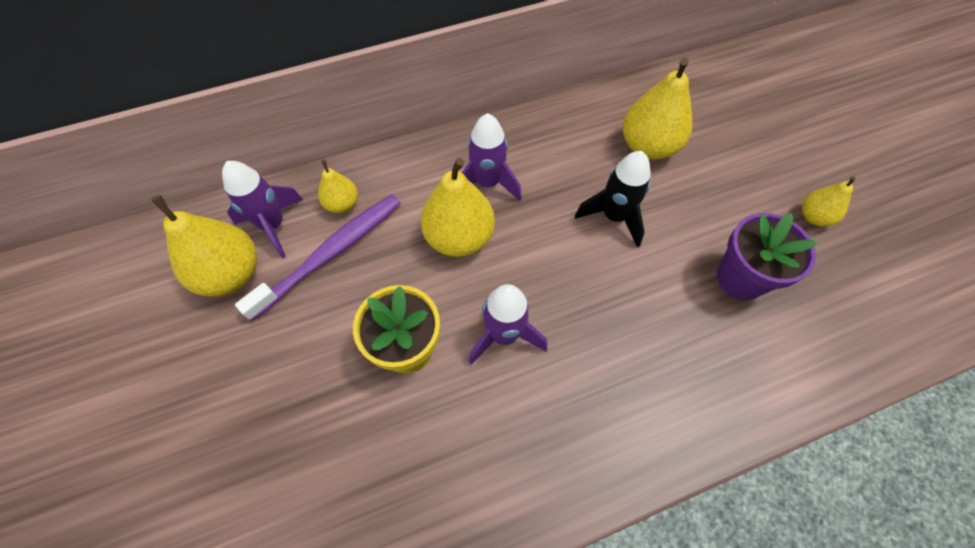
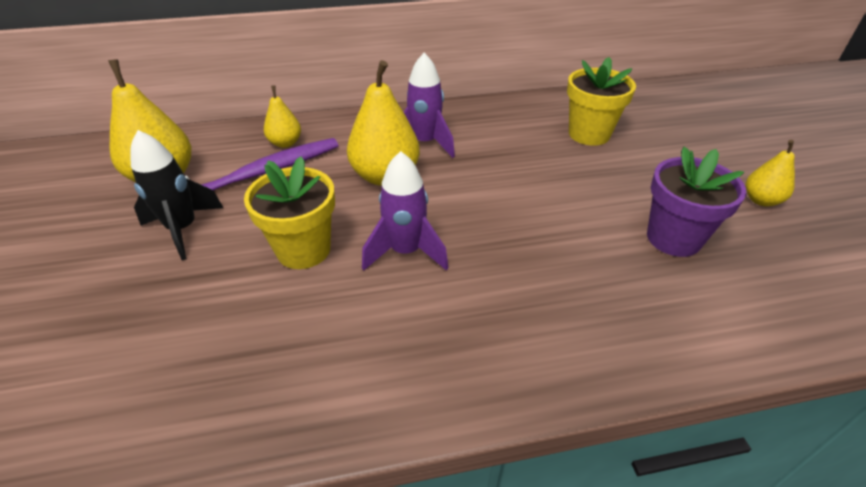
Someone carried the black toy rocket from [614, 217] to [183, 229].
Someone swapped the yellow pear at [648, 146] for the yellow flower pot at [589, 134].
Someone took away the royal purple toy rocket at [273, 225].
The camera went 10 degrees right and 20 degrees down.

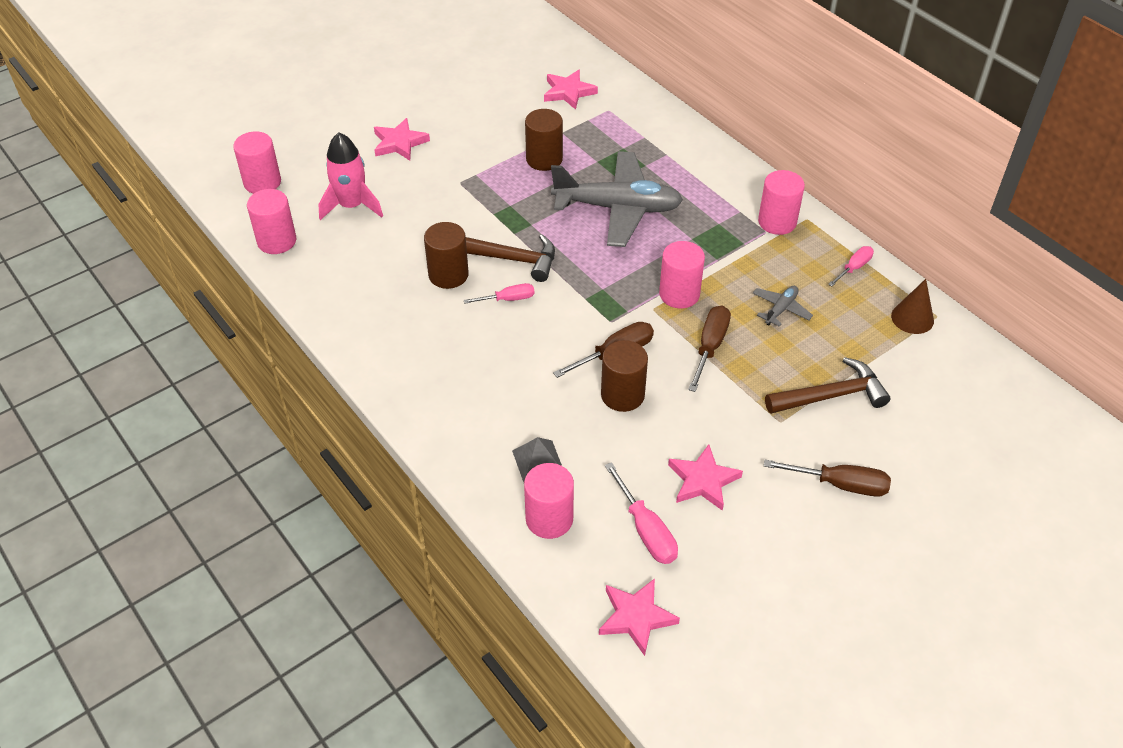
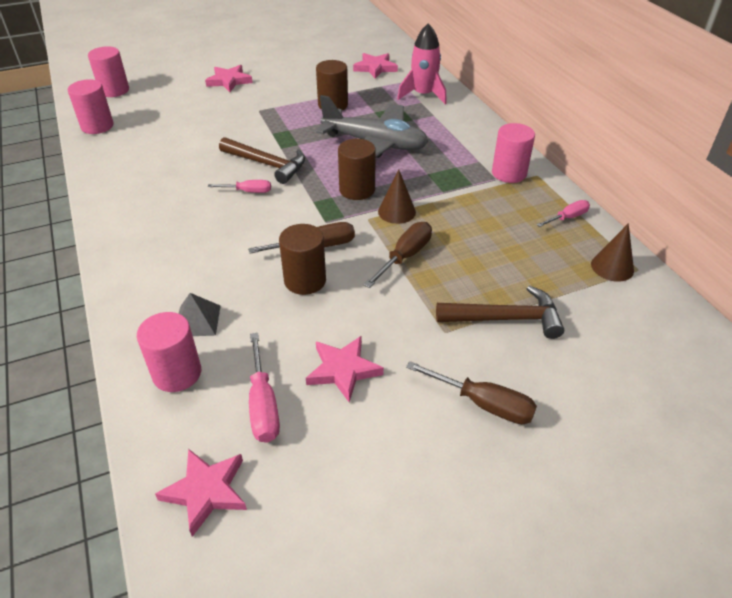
Someone carried the russet solid cylinder from [448, 275] to [357, 190].
Someone swapped the pink solid cylinder at [679, 294] for the russet cone at [396, 211].
Someone carried the pink toy rocket from [352, 206] to [423, 95].
Someone took away the ash-grey toy plane at [781, 309].
The camera went 15 degrees right and 5 degrees down.

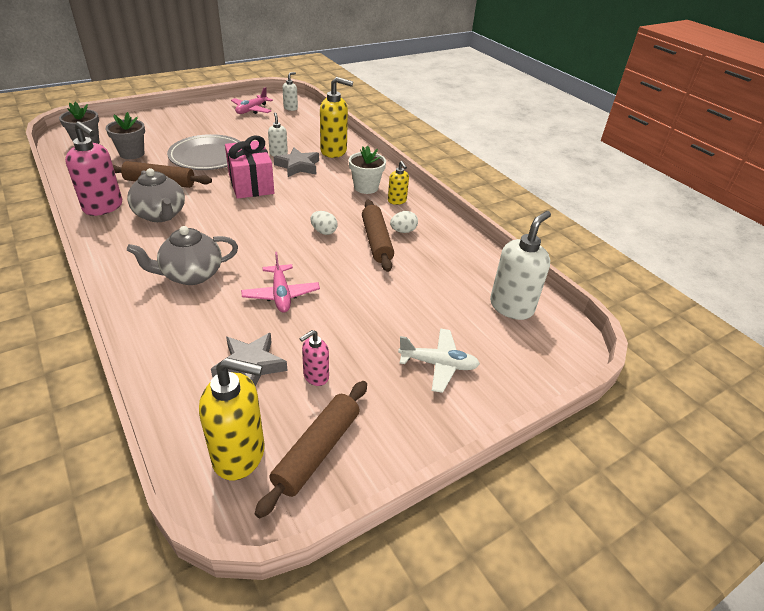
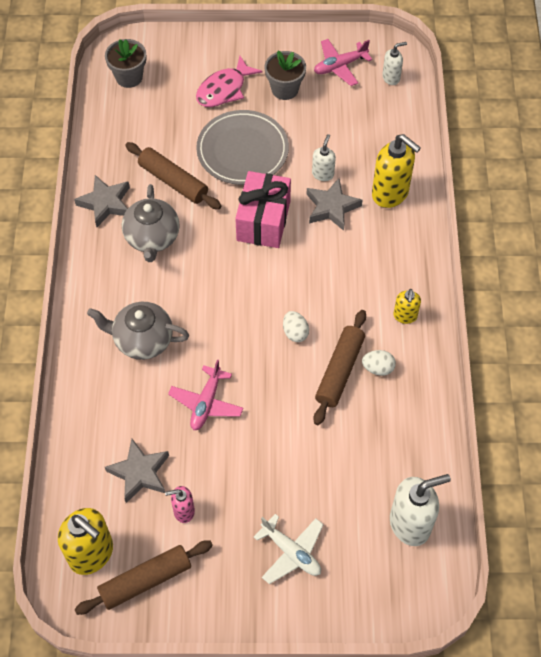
Someone swapped the pink soap dispenser at [103, 207] for the ash-grey star at [105, 203].
Someone put down the pink fish at [224, 89].
Someone carried the ash-grey flower pot from [132, 154] to [284, 89].
Someone took away the pure white flower pot at [366, 187].
The camera went 35 degrees right and 20 degrees up.

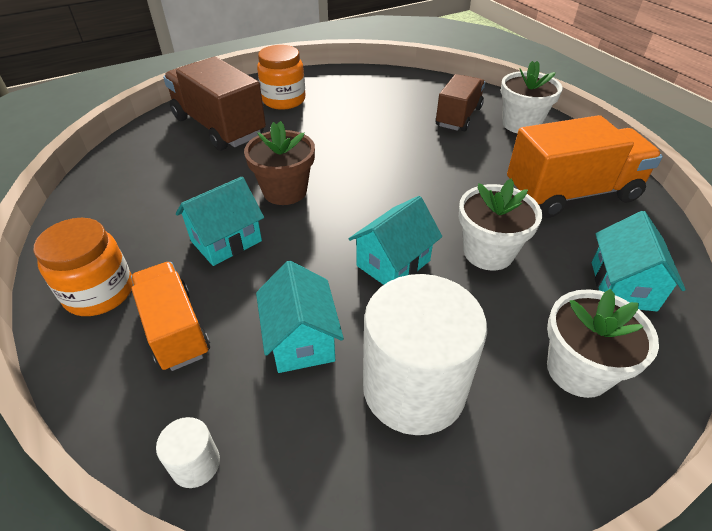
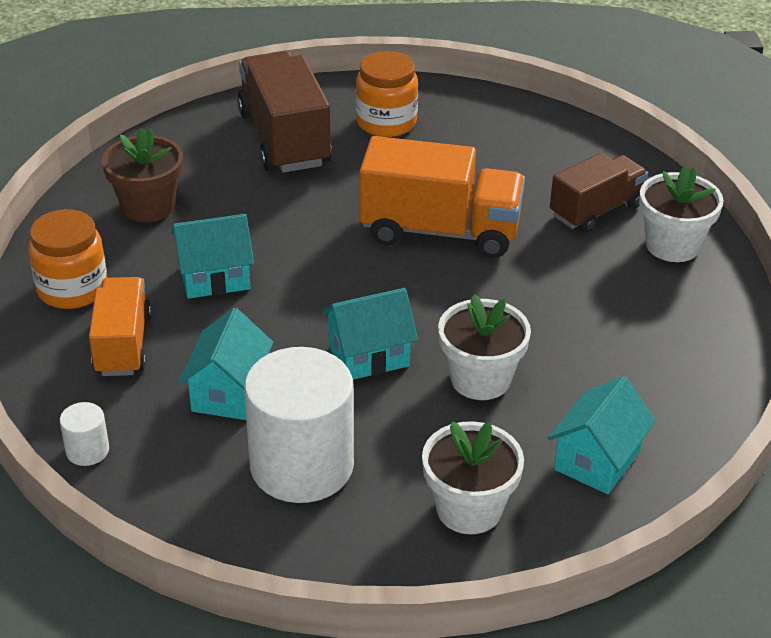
Someone carried the russet flower pot from [285, 191] to [148, 206].
Someone carried the orange-coloured toy truck from [571, 193] to [440, 231].
The camera went 25 degrees right and 5 degrees down.

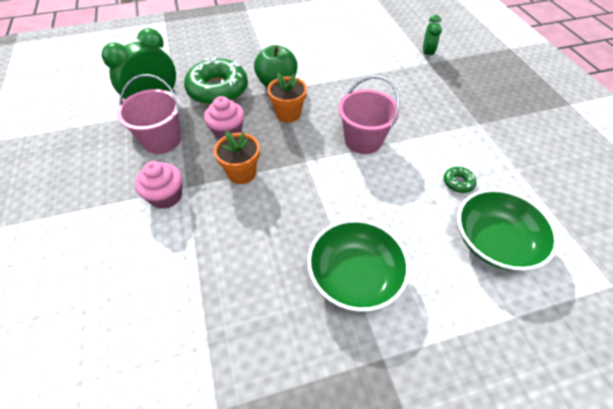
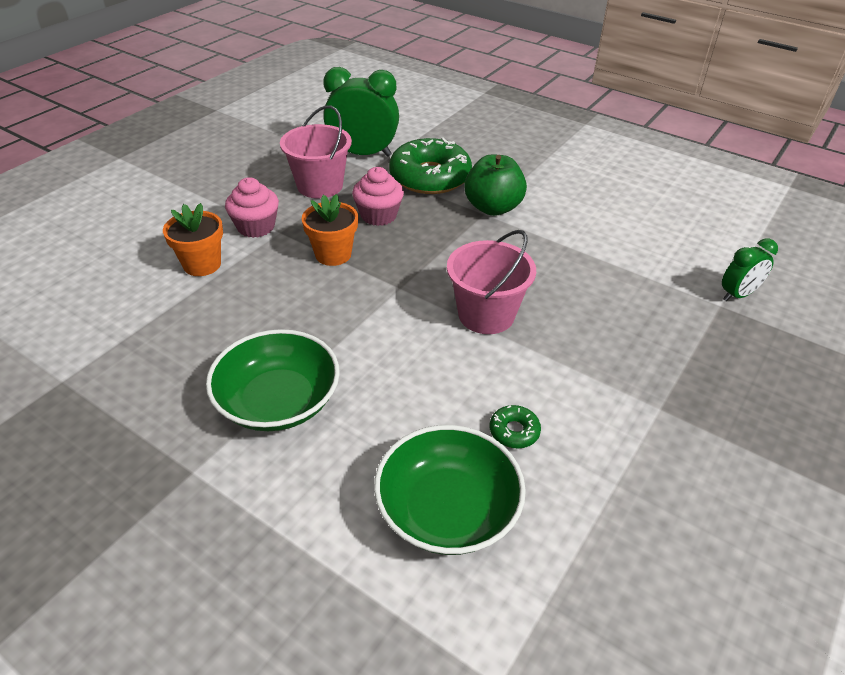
Someone carried the orange-coloured flower pot from [288, 114] to [202, 264].
The camera went 50 degrees right and 10 degrees down.

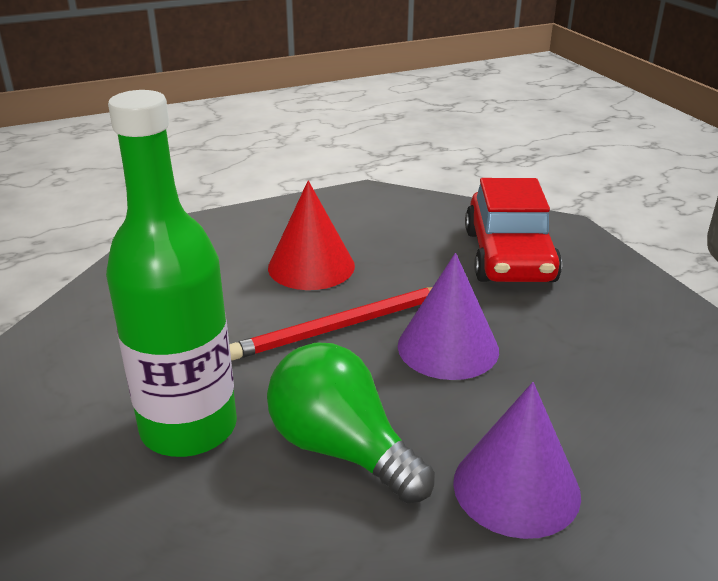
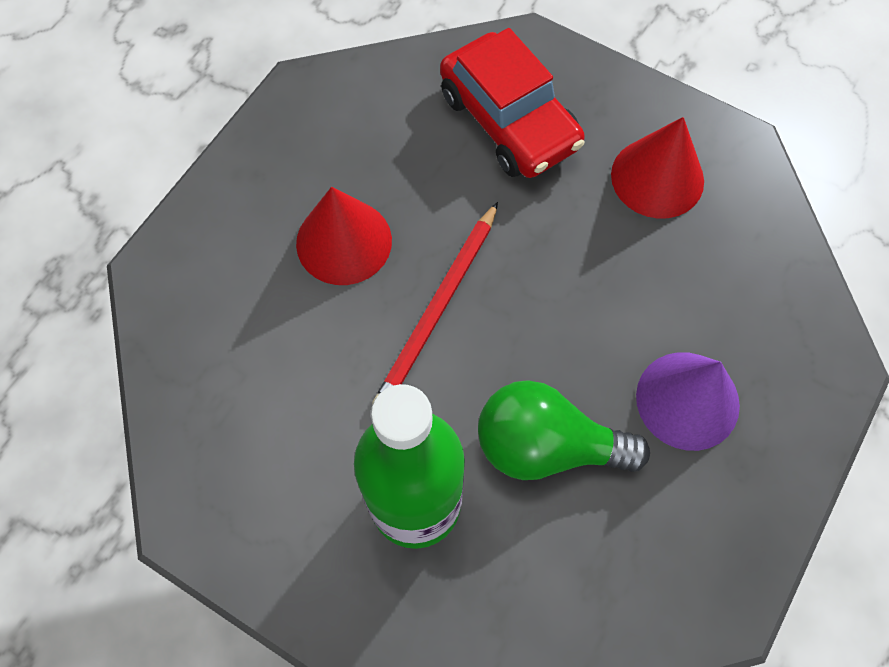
Someone put down the red cone at [657, 177].
Someone took away the royal purple cone at [448, 347].
The camera went 35 degrees left and 35 degrees up.

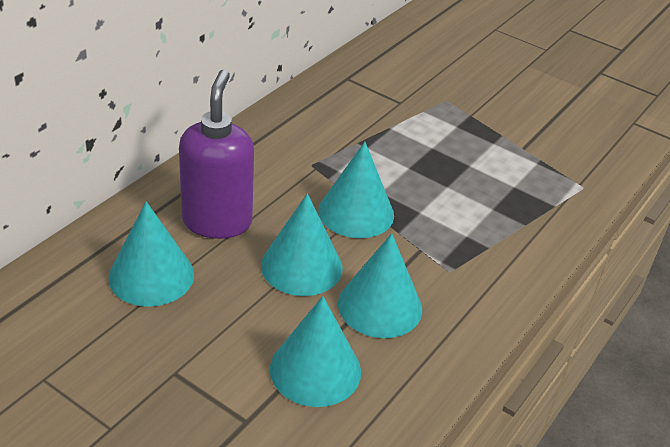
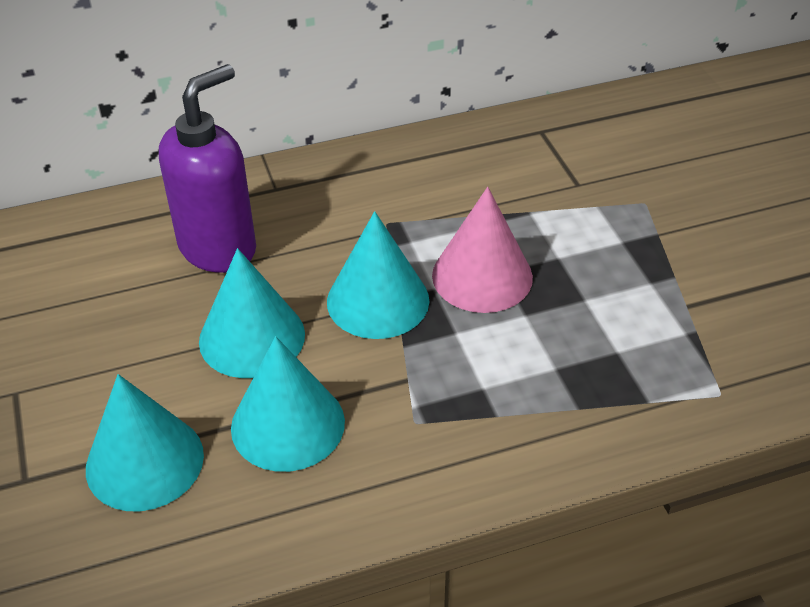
Someone put down the pink cone at [482, 276].
Someone took away the aqua cone at [151, 275].
The camera went 40 degrees right and 5 degrees up.

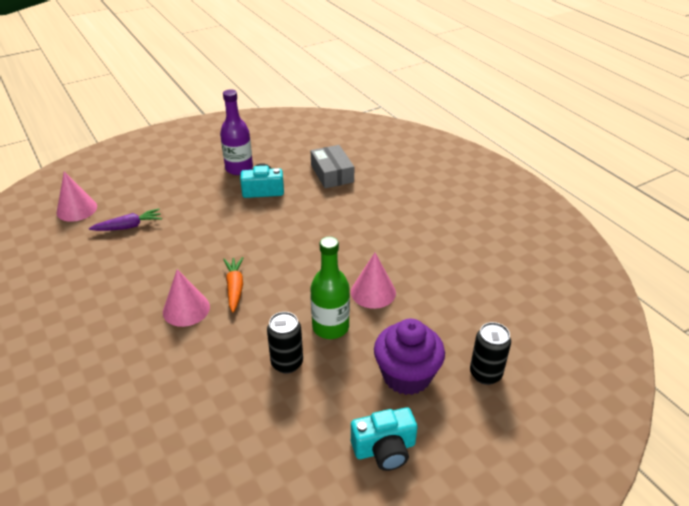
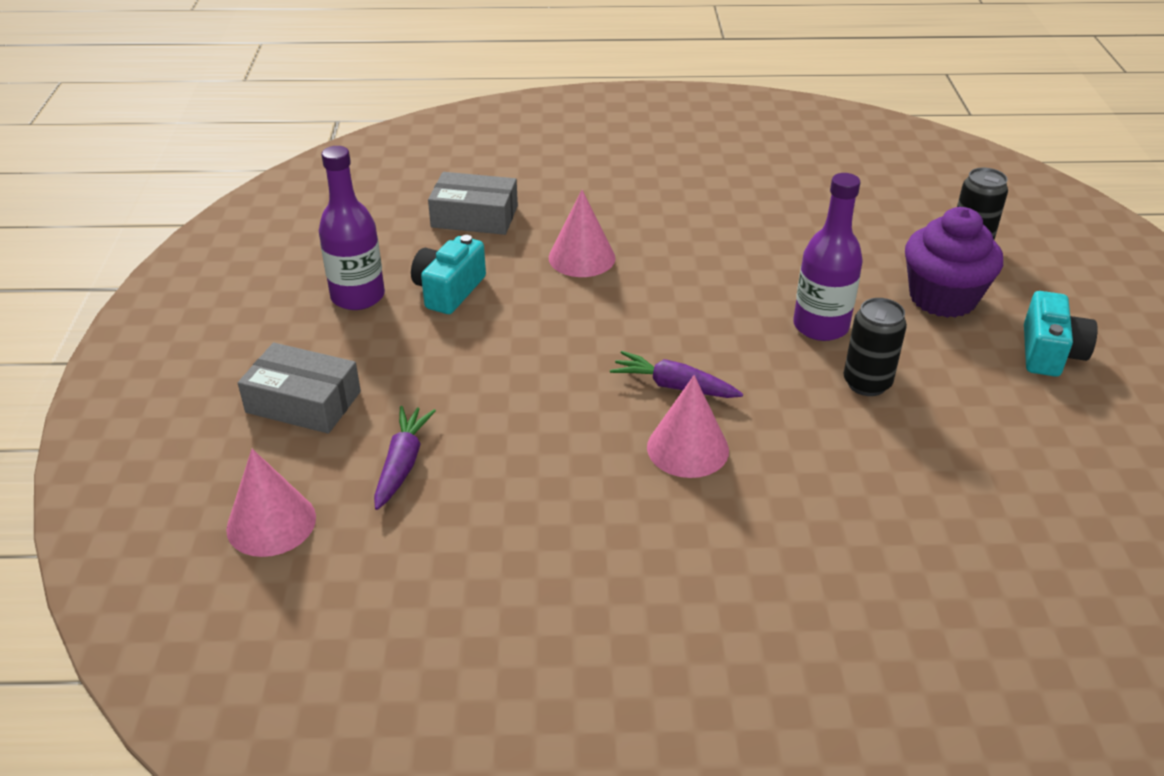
Someone put down the ash-grey parcel at [303, 402].
Someone carried the pink cone from [373, 292] to [582, 257].
Someone repainted the orange-coloured root vegetable at [235, 287], which became the royal purple root vegetable at [673, 386].
Someone repainted the emerald flask at [330, 327], which became the royal purple flask at [820, 326].
The camera went 60 degrees left and 0 degrees up.

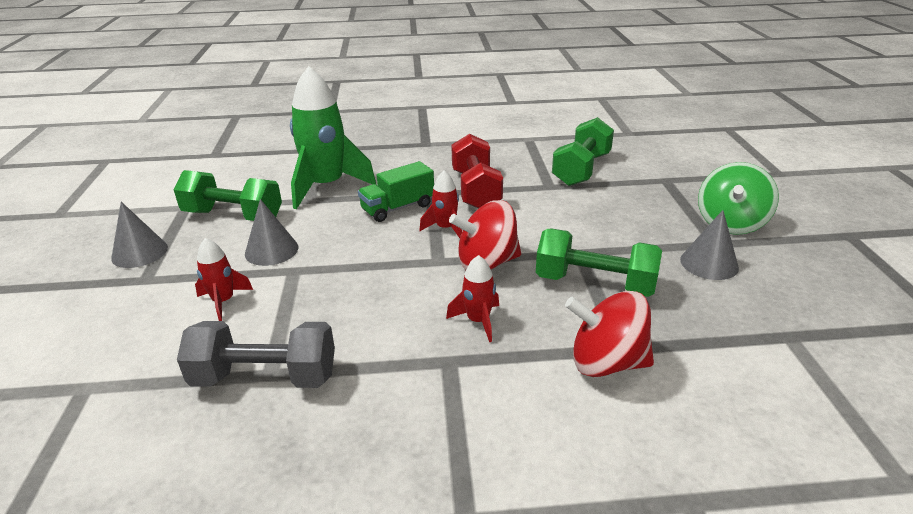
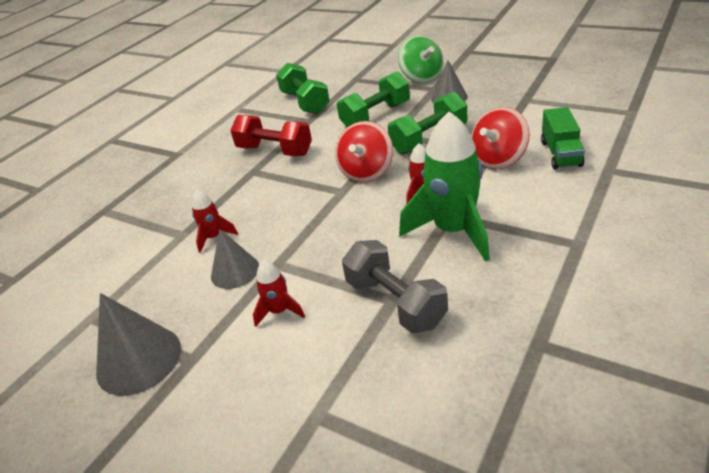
Someone scaled the ash-grey cone at [139, 252] by 1.51.
Someone carried the red toy rocket from [445, 228] to [214, 237].
Someone carried the emerald hand weight from [233, 216] to [376, 116].
Someone rotated the ash-grey hand weight at [265, 377] by 75 degrees counterclockwise.
Someone carried the emerald toy rocket from [326, 186] to [453, 231].
Someone carried the emerald toy truck from [398, 208] to [560, 153].
The camera went 50 degrees left and 5 degrees up.

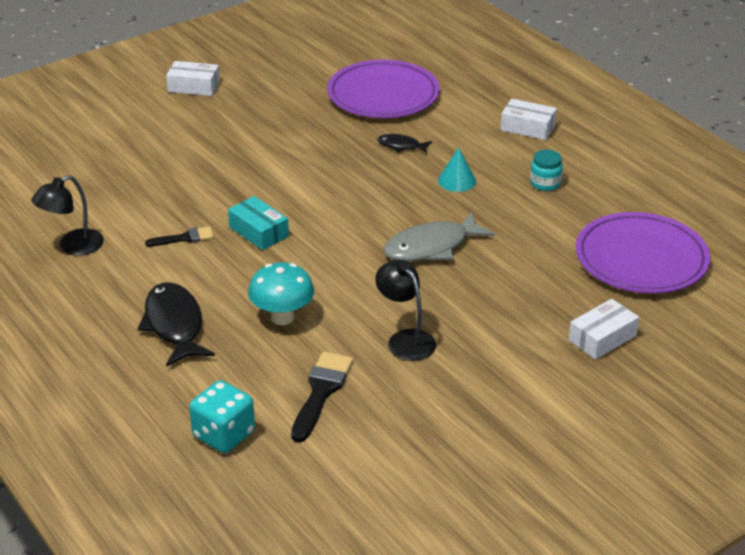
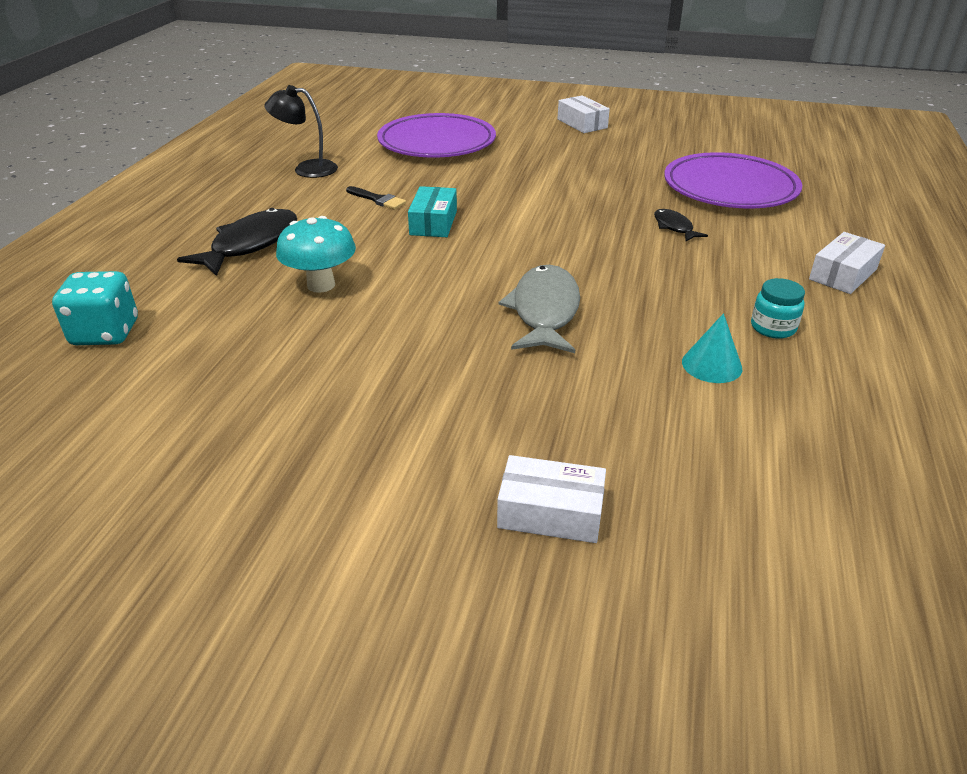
Someone carried the royal purple plate from [641, 259] to [437, 143].
Someone rotated the ash-grey fish at [431, 247] by 75 degrees clockwise.
Someone carried the aqua cone from [457, 181] to [711, 365].
Someone rotated the pure white parcel at [527, 127] by 60 degrees clockwise.
Someone took away the black paintbrush at [321, 392].
Someone took away the black lamp at [405, 339].
The camera went 50 degrees right and 0 degrees up.

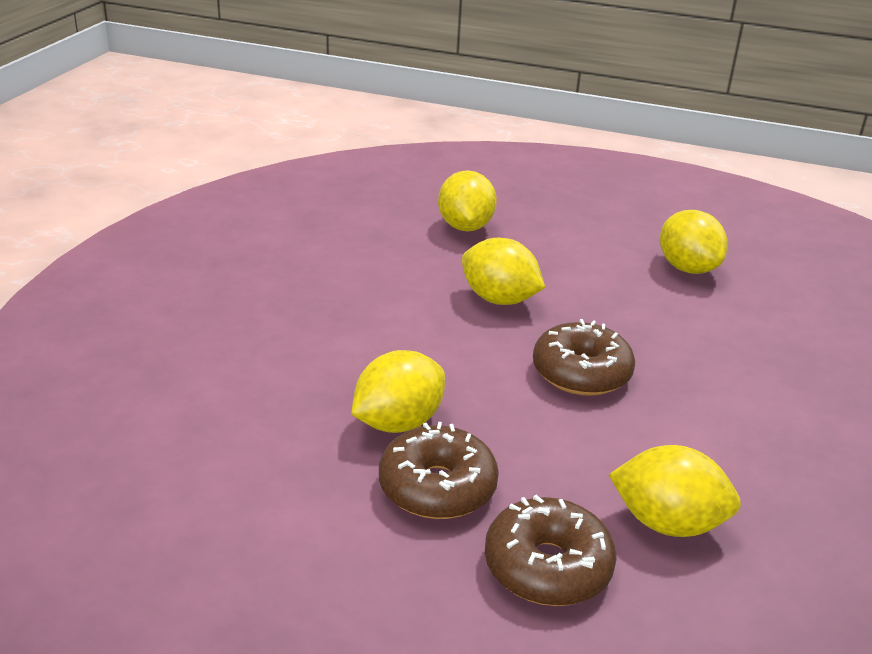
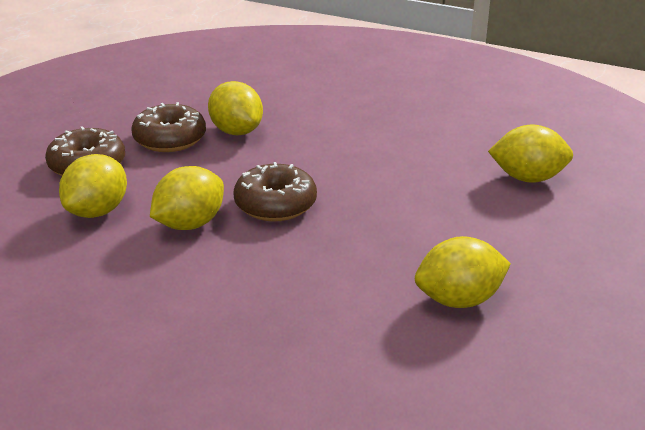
Someone carried the yellow lemon from [499, 299] to [190, 224].
The camera went 100 degrees right and 0 degrees up.

